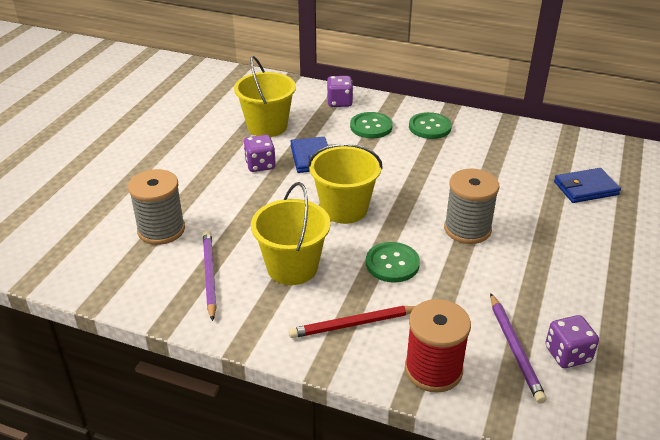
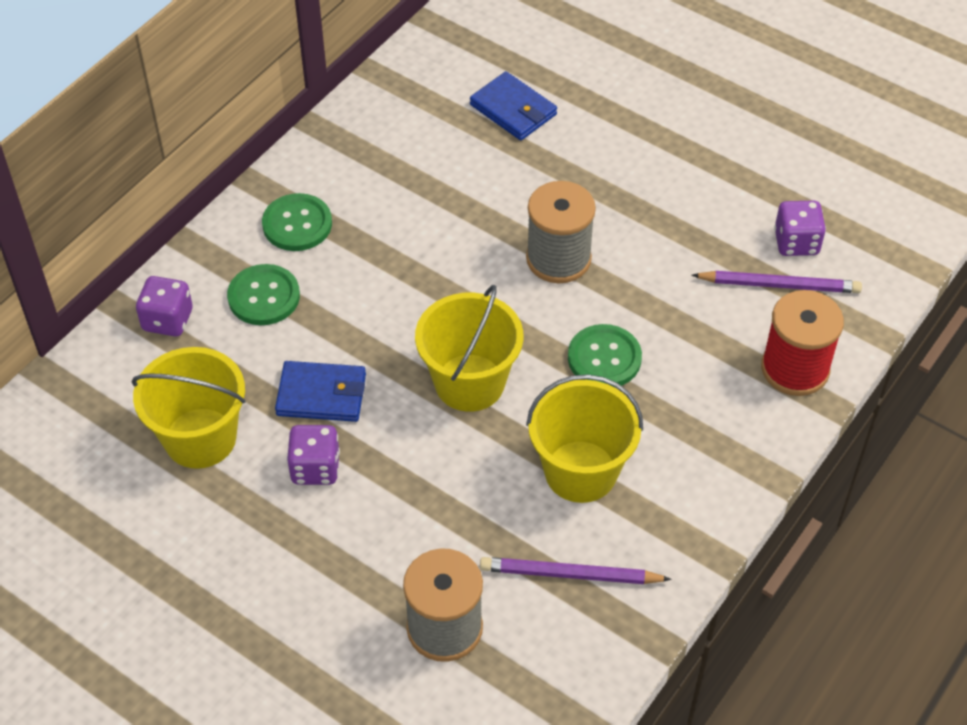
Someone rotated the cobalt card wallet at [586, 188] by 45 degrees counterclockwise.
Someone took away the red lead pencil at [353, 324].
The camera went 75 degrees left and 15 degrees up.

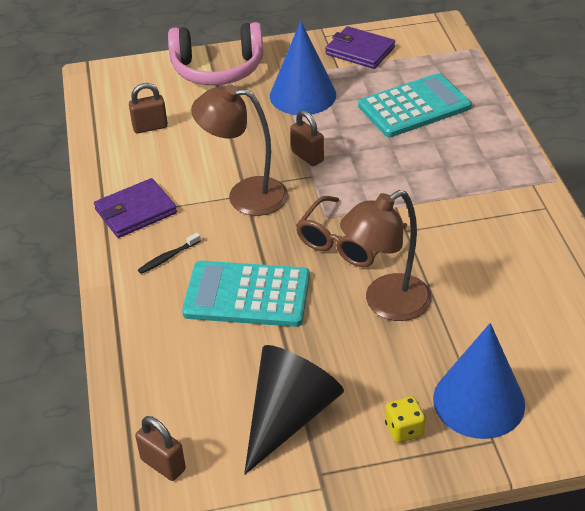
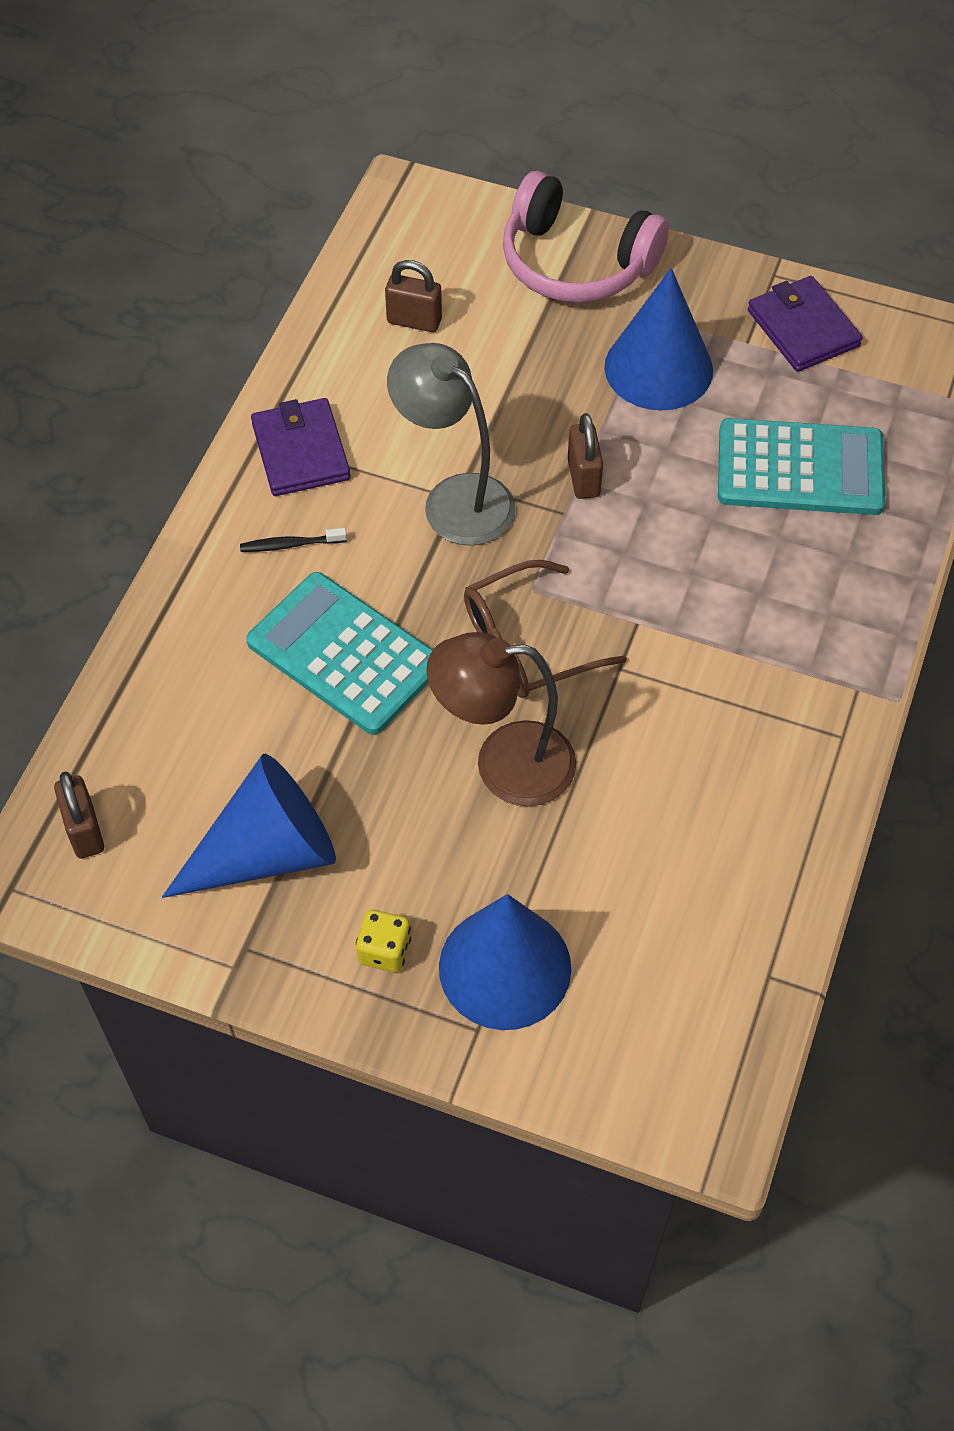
Someone repainted the black cone at [289, 416], which became the cobalt cone at [267, 852].
Someone rotated the royal purple card wallet at [135, 211] by 75 degrees clockwise.
Someone repainted the russet lamp at [245, 195], which became the ash-grey lamp at [454, 499].
The camera went 30 degrees right and 15 degrees up.

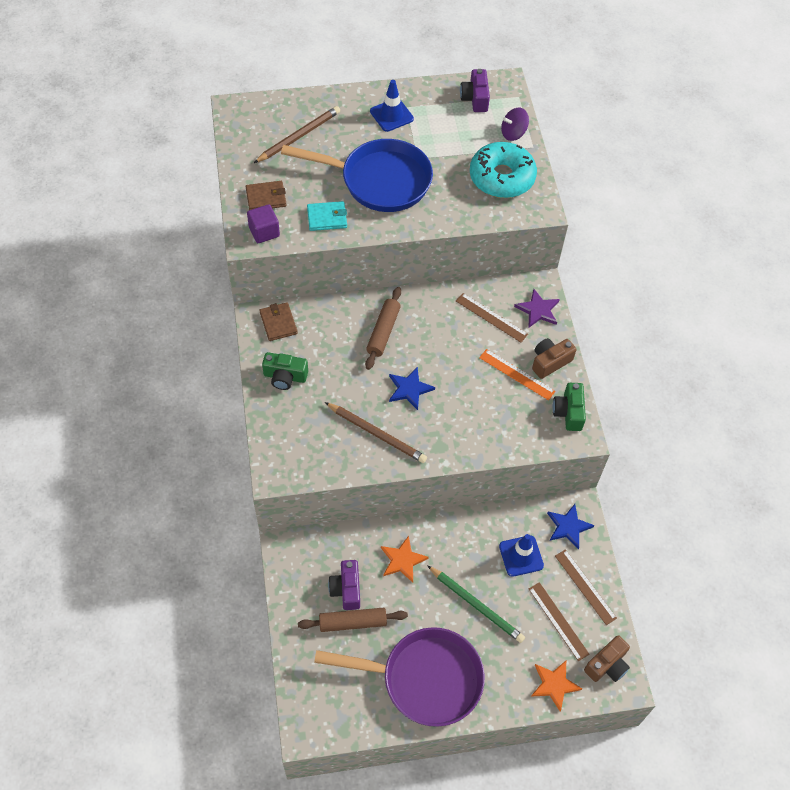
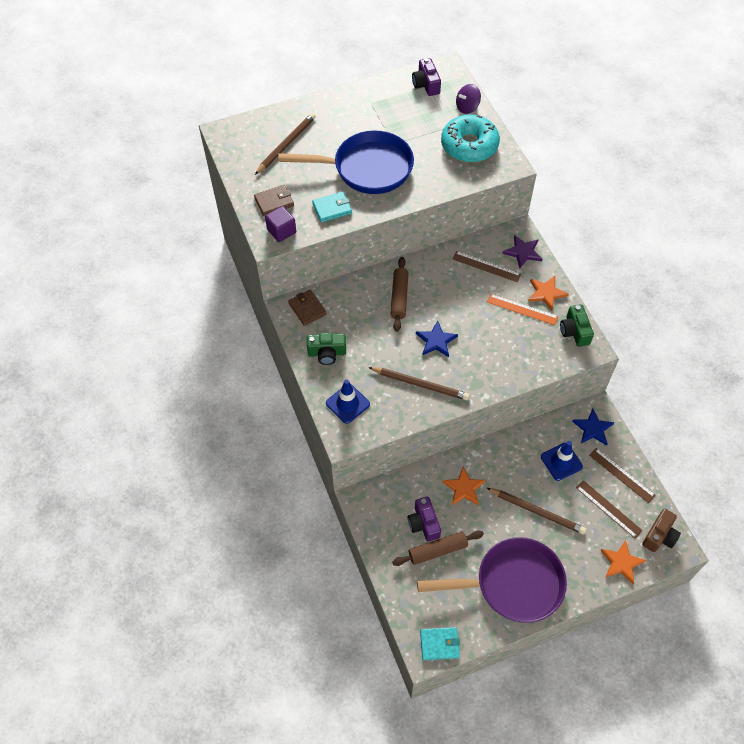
Someone carried the cobalt road cone from [391, 115] to [347, 403].
Someone put down the aqua card wallet at [439, 644].
Someone repainted the emerald lead pencil at [476, 605], which became the russet lead pencil at [537, 511].
Someone swapped the russet compact camera at [550, 362] for the orange-coloured star at [546, 293].
The camera went 10 degrees left and 0 degrees up.

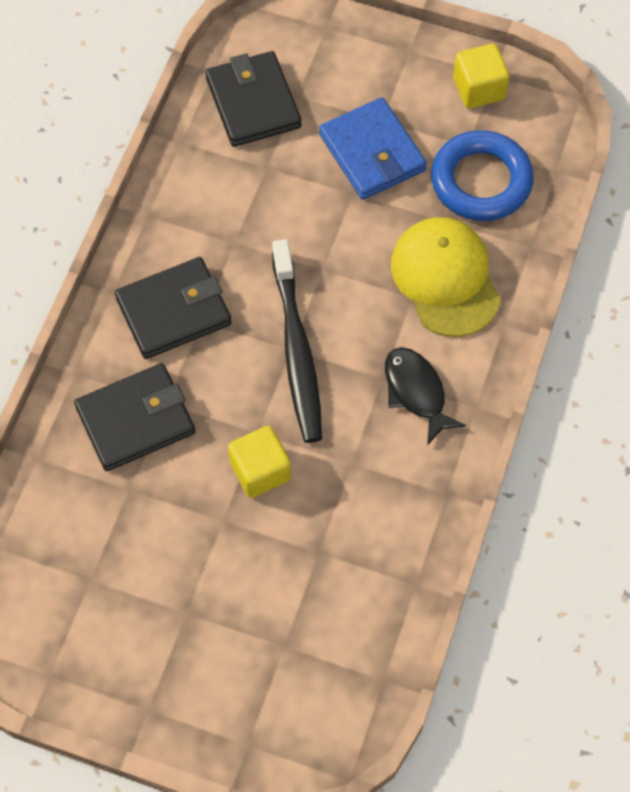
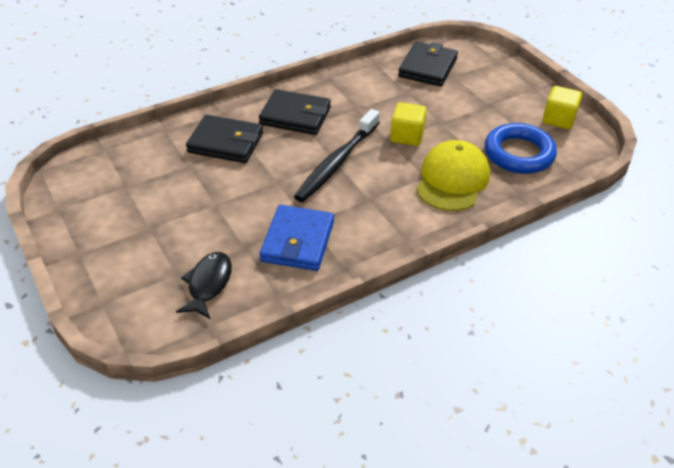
Someone carried the black fish from [416, 392] to [208, 284].
Someone carried the cobalt card wallet from [372, 152] to [298, 241].
Someone carried the yellow solid cube from [260, 471] to [407, 136].
The camera went 40 degrees right and 20 degrees down.

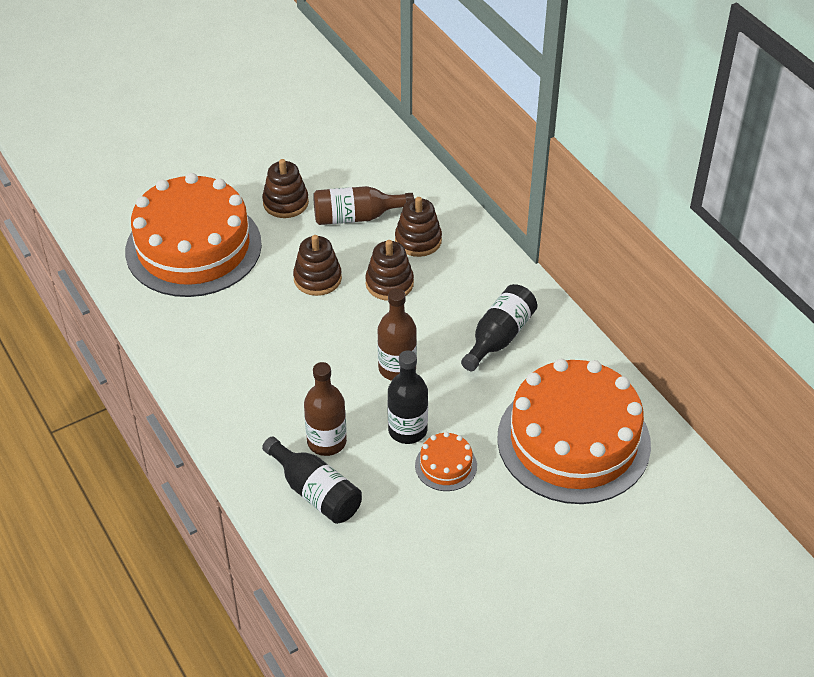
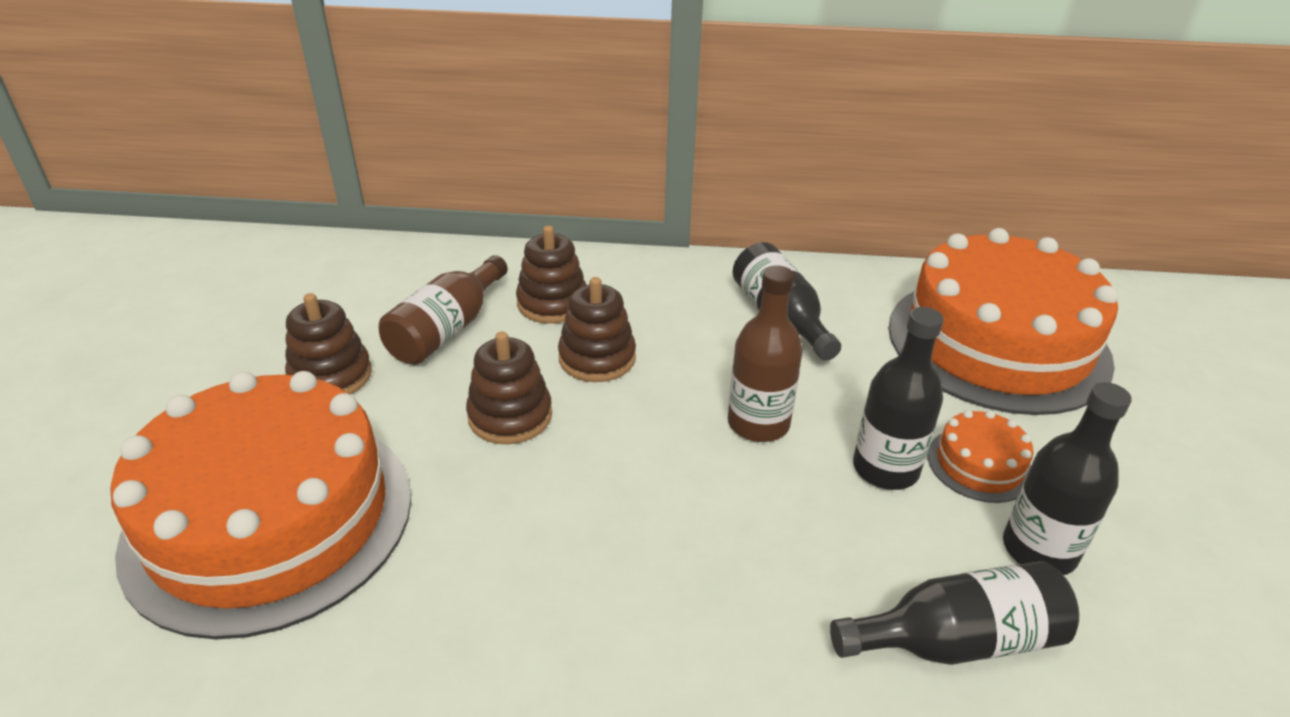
Someone put down the black flask at [1039, 550].
Someone took away the russet flask at [326, 441].
The camera went 55 degrees left and 10 degrees down.

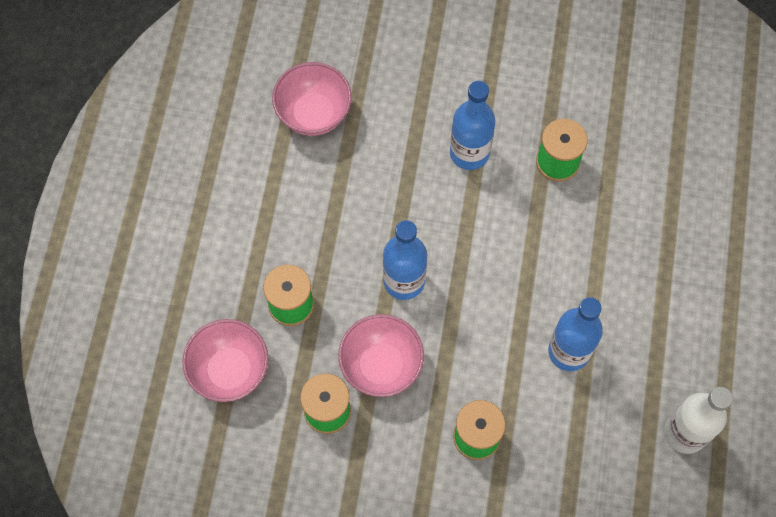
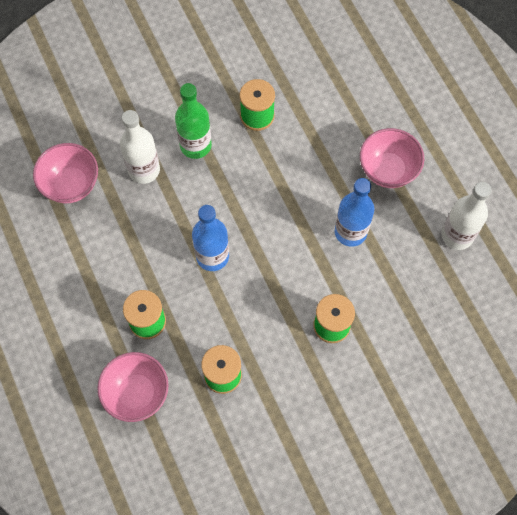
Someone put down the pure white flask at [144, 170].
Someone repainted the cobalt flask at [469, 153], which became the emerald flask at [195, 145].
Someone carried the pink bowl from [381, 365] to [388, 170].
The camera went 35 degrees left and 0 degrees up.

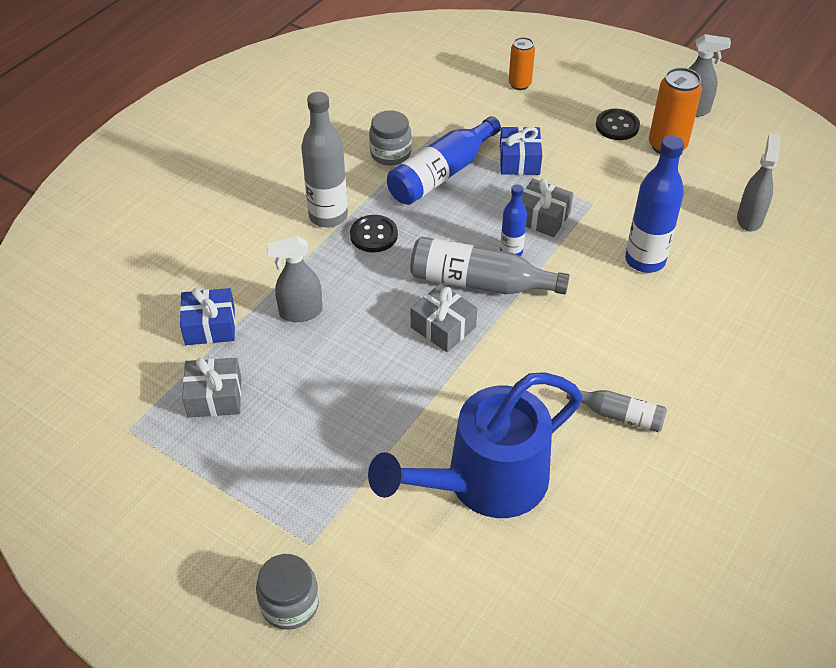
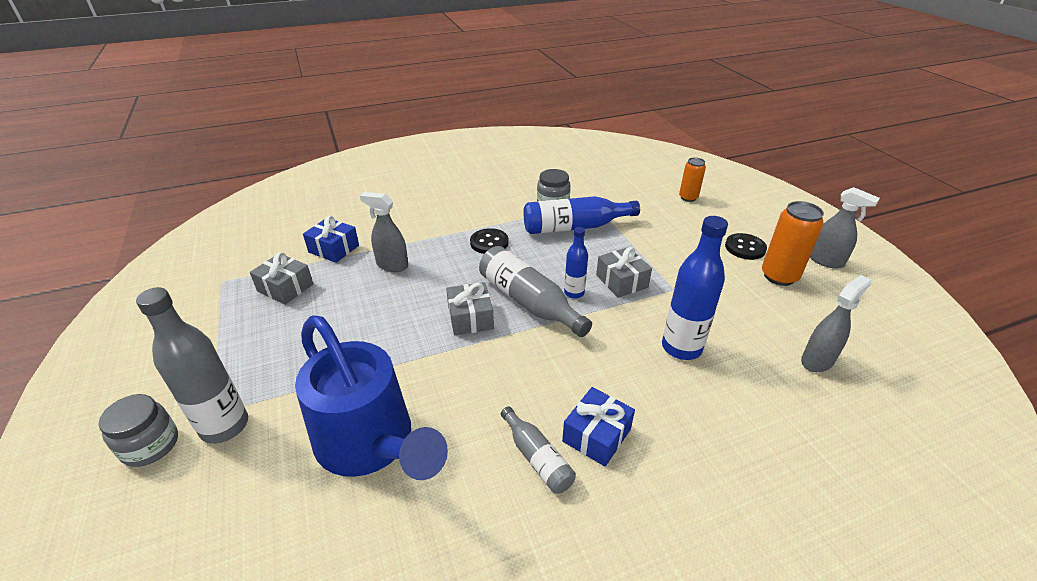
Someone carried the ash-grey flask from [328, 216] to [224, 426].
Someone rotated the cobalt watering can at [483, 483] by 135 degrees counterclockwise.
Someone carried the cobalt gift from [519, 160] to [596, 435].
The camera went 35 degrees right and 10 degrees down.

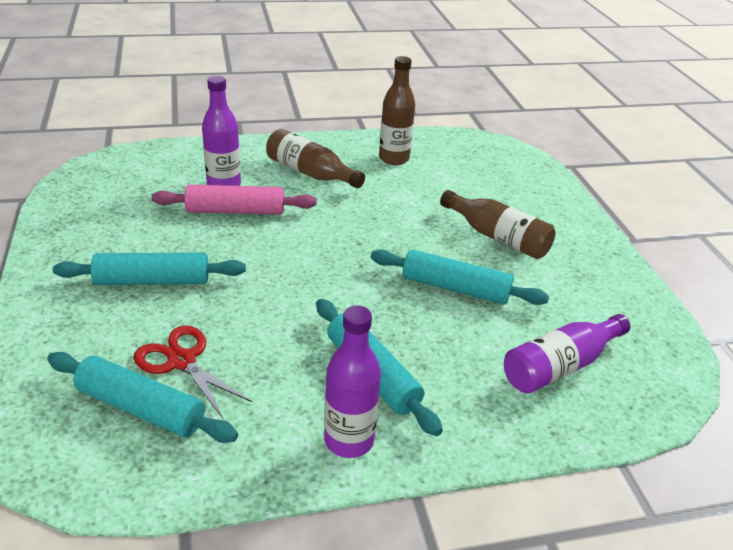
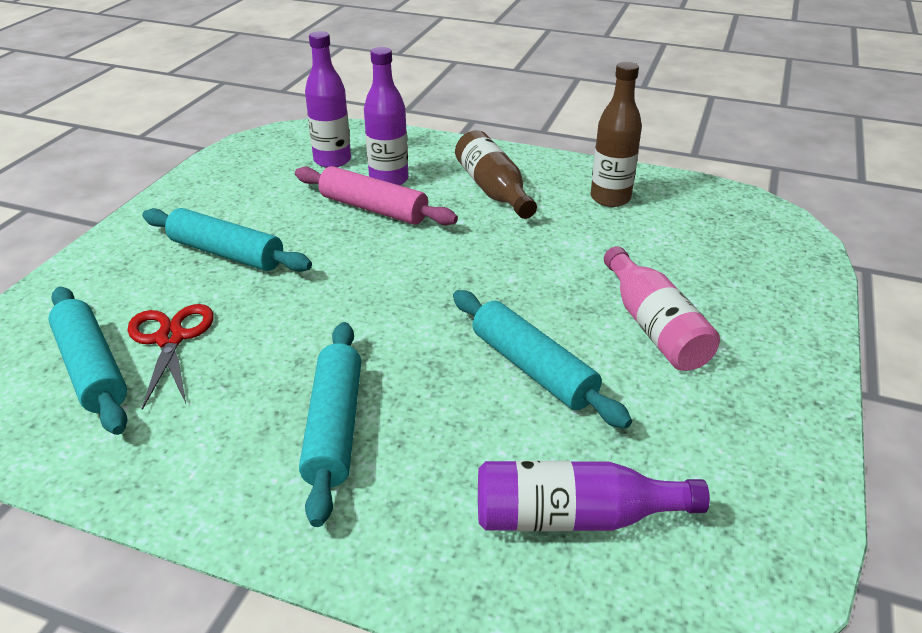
Someone carried the royal purple flask from [349, 440] to [332, 160].
Someone repainted the russet flask at [498, 237], which became the pink flask at [654, 327].
The camera went 35 degrees right and 0 degrees up.

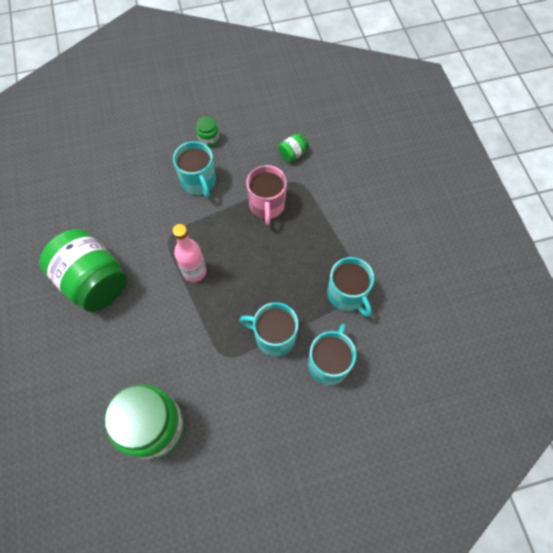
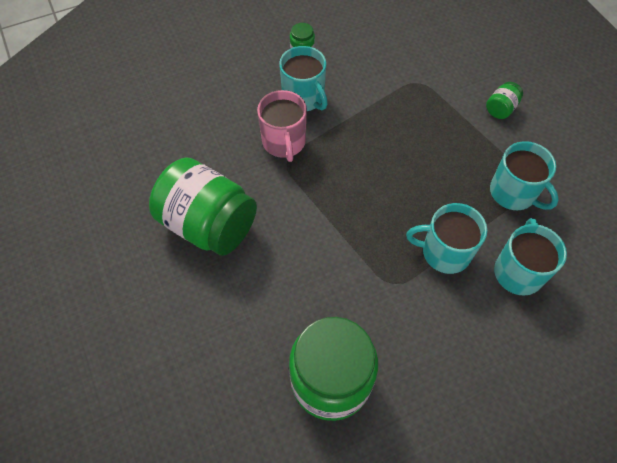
Someone carried the pink mug from [267, 205] to [284, 142].
Someone carried the emerald jar from [293, 154] to [500, 109].
Someone took away the pink flask at [194, 271].
The camera went 10 degrees left and 5 degrees down.

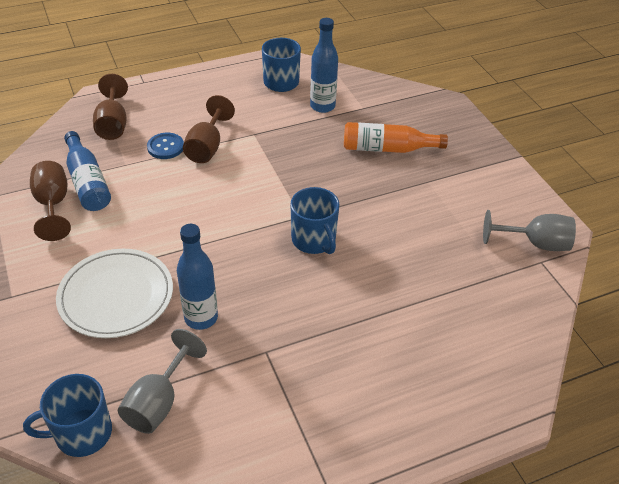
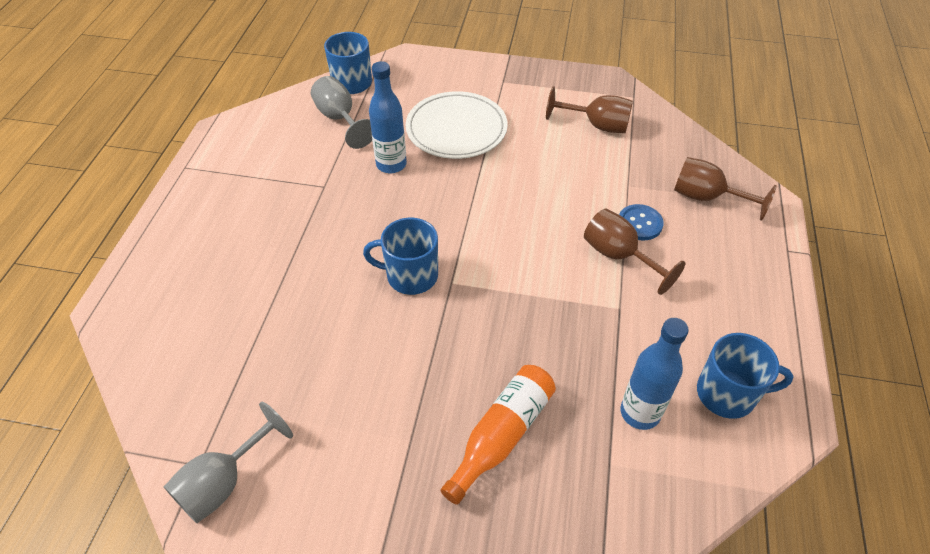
Someone took away the cobalt flask at [87, 182].
The camera went 125 degrees right and 5 degrees up.

